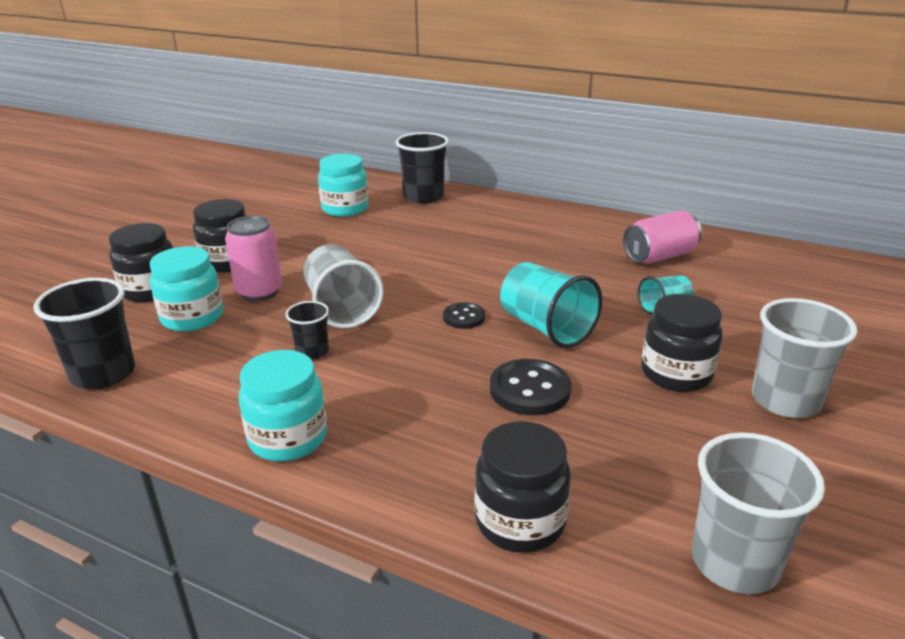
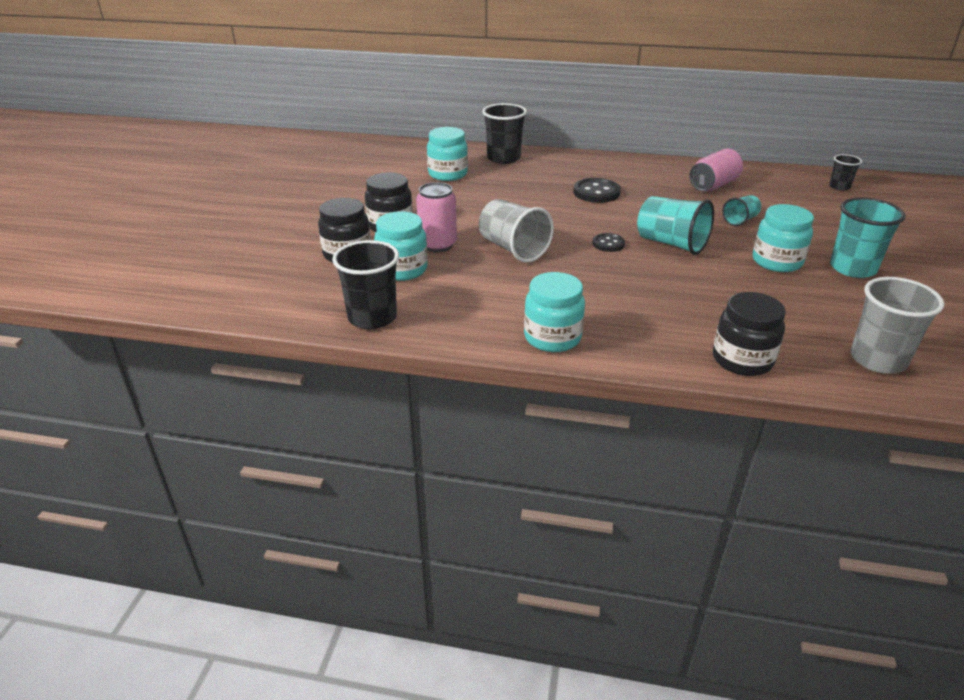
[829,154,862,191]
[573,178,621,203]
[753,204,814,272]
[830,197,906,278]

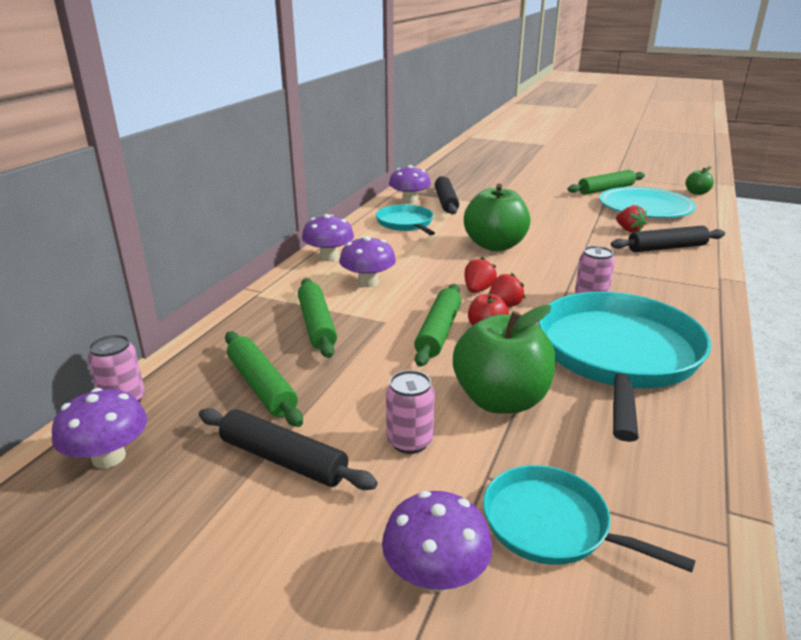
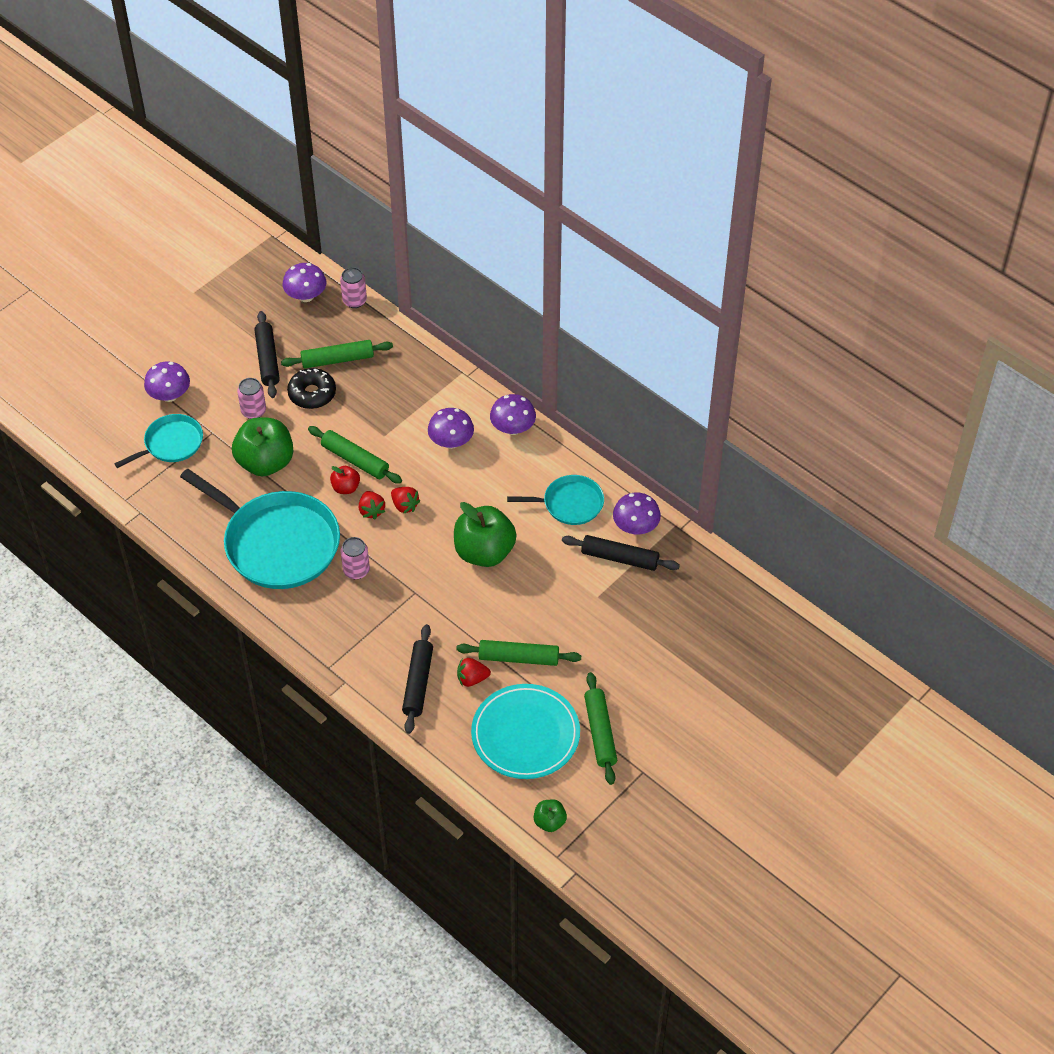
[287,368,336,409]
[456,640,581,666]
[254,311,280,398]

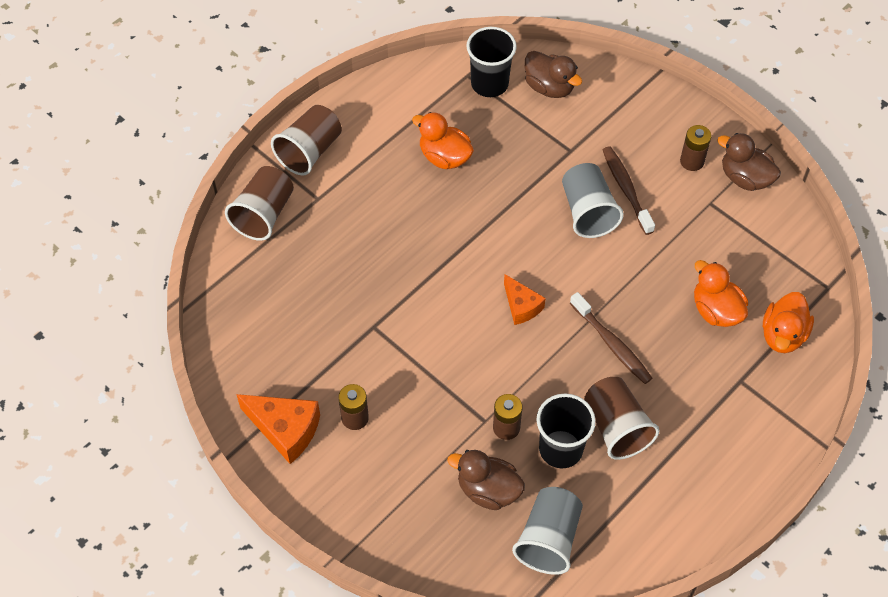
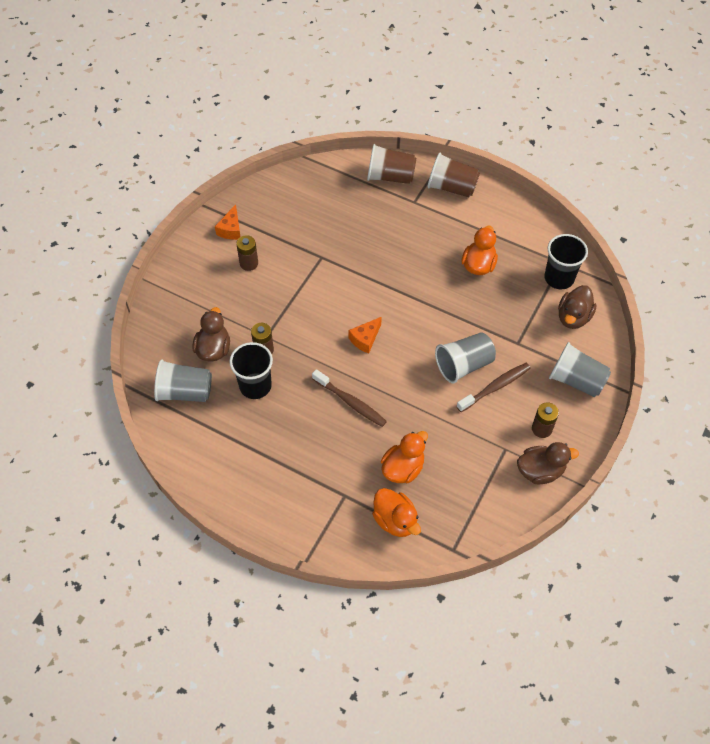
[584,377,660,460] (first image)
[549,342,611,397]
[312,369,387,427]
[517,442,579,484]
[372,488,421,537]
[215,204,241,240]

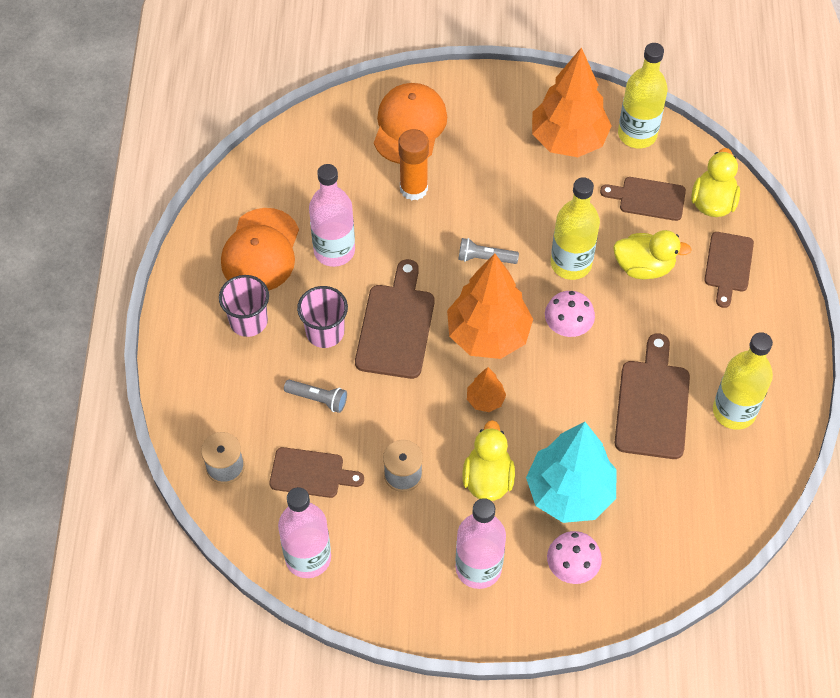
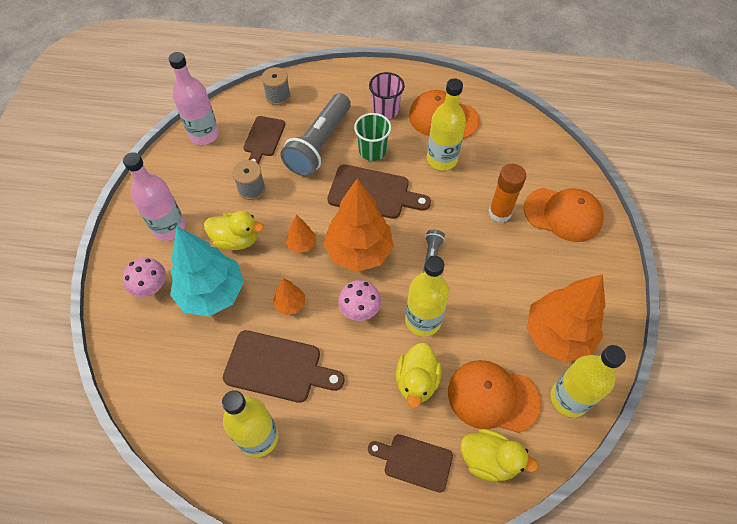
[273,278,305,315]
[448,360,541,433]
[354,113,392,161]
[427,78,466,170]
[280,93,351,177]

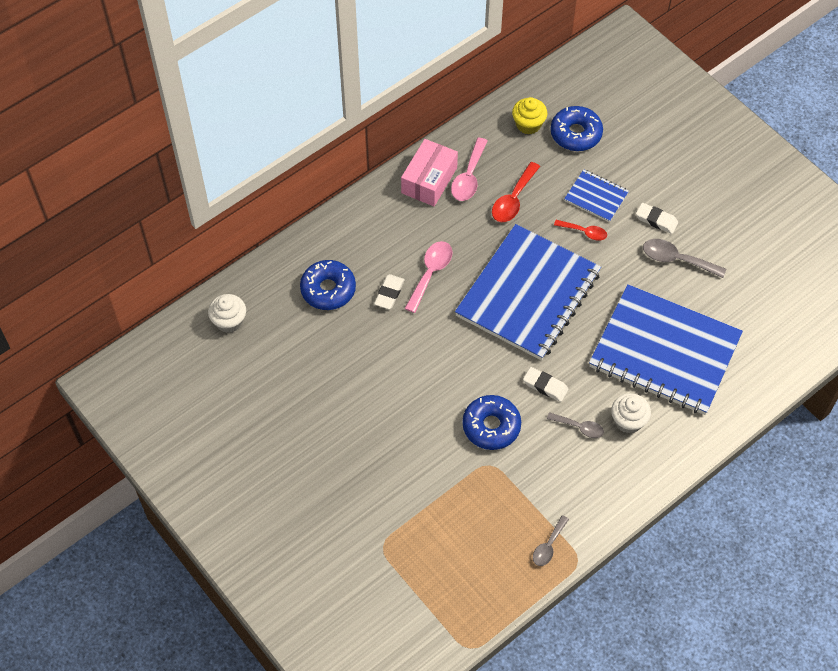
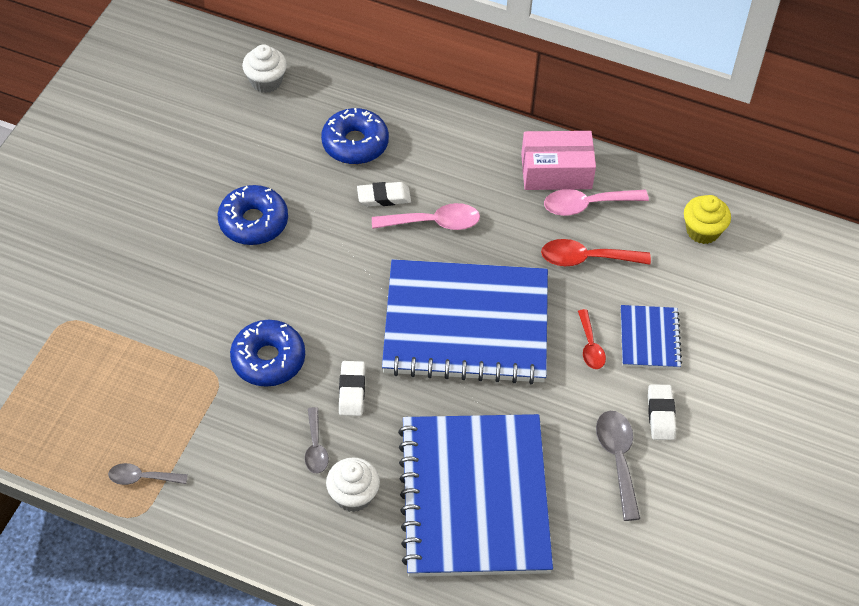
[218,185,288,245]

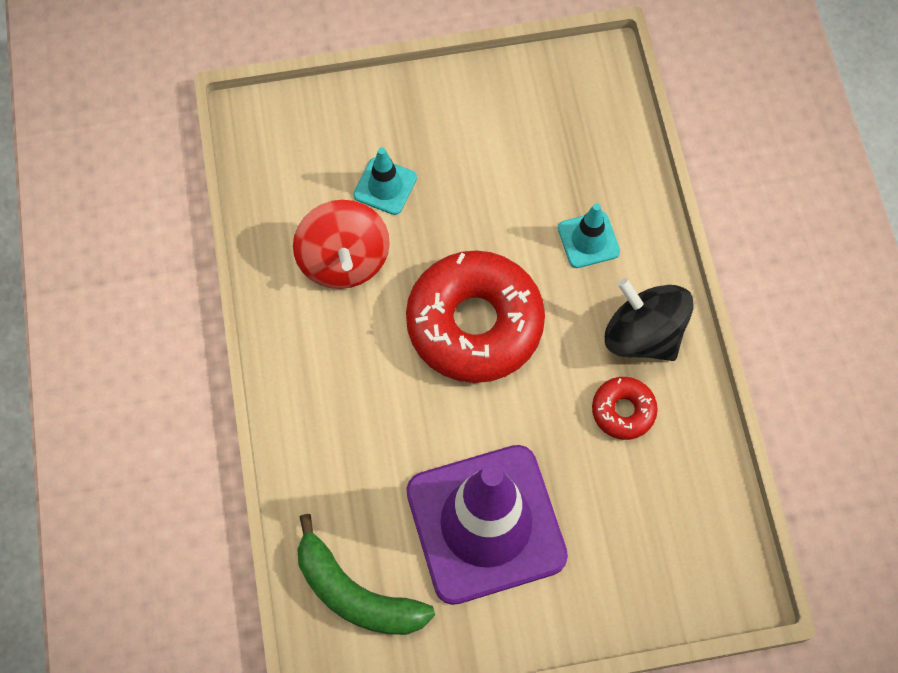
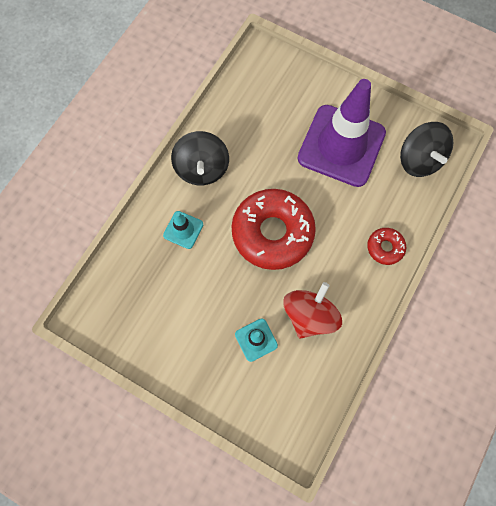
[367,228,406,265]
[400,122,453,177]

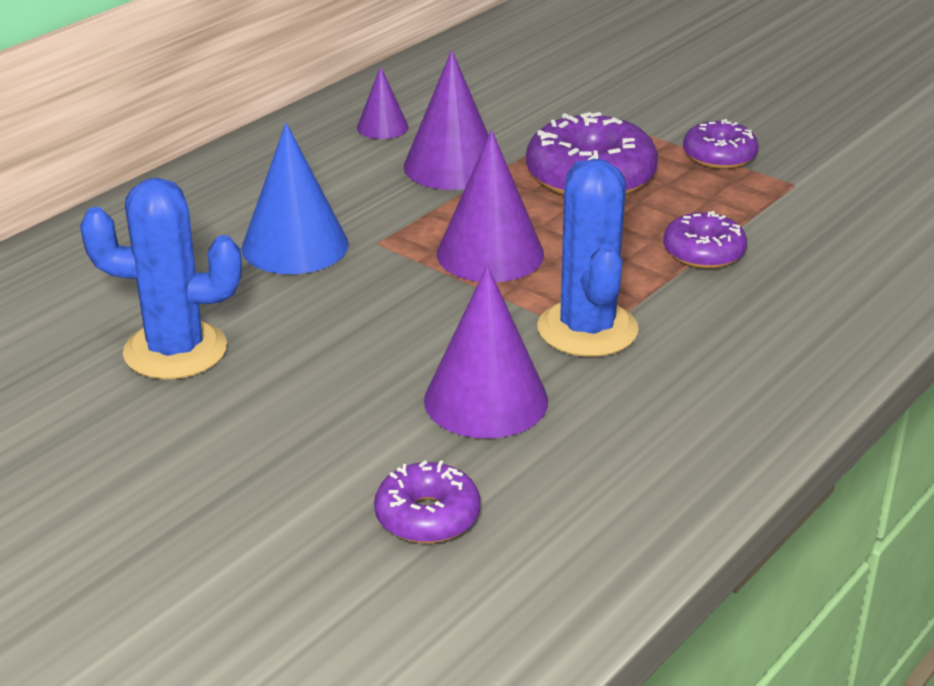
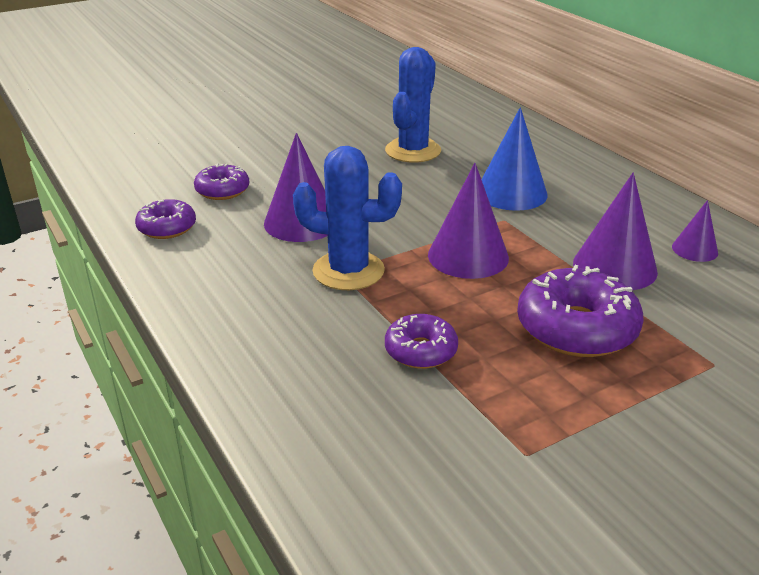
[135,199,196,239]

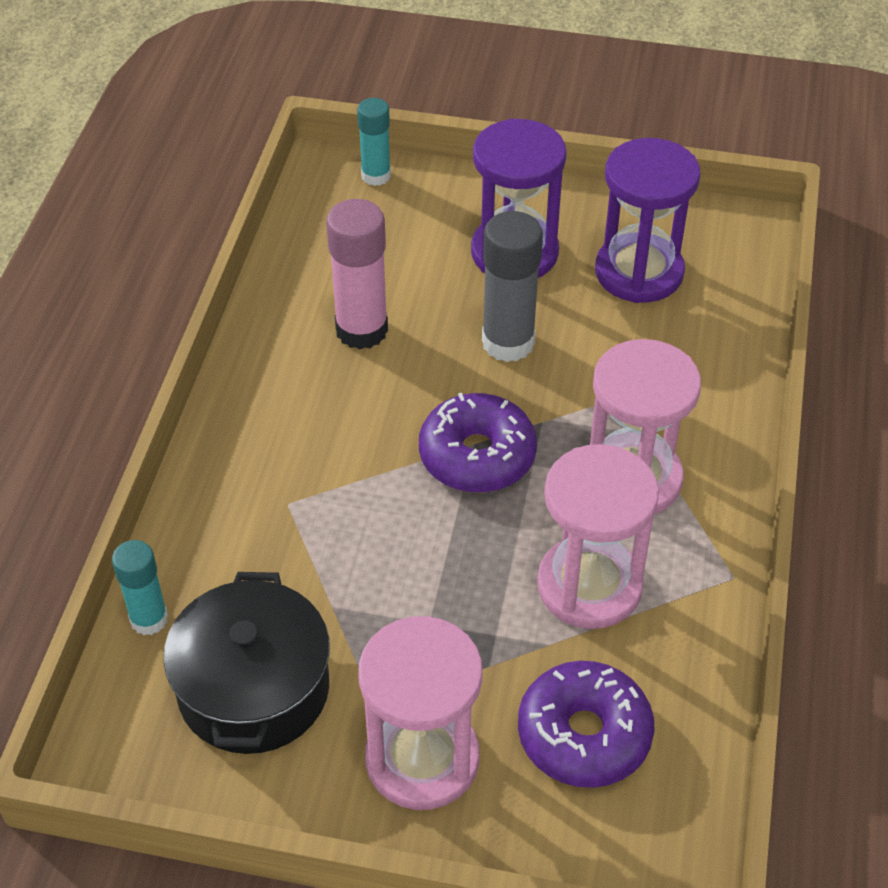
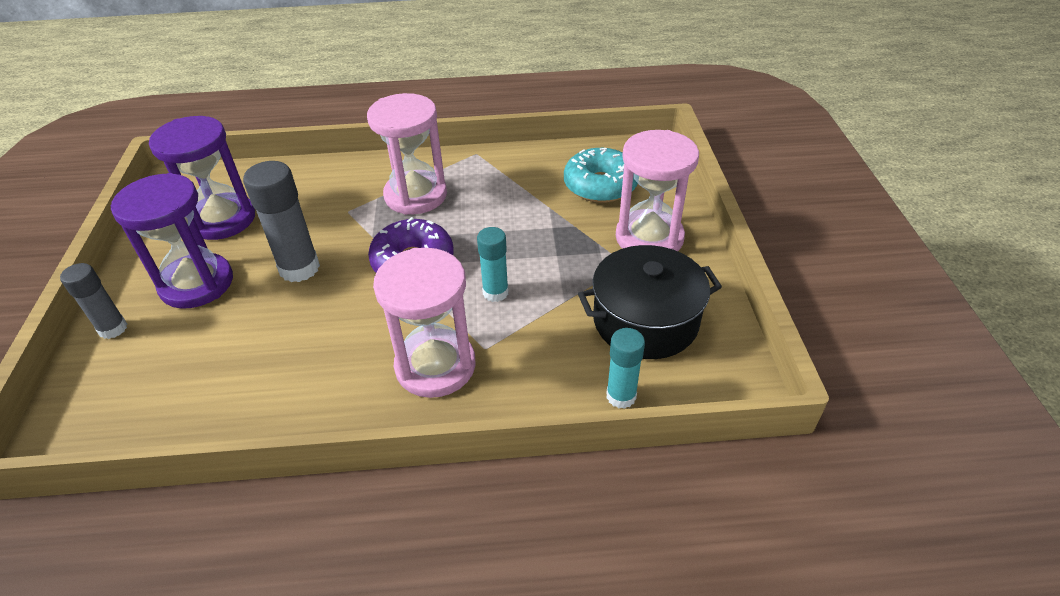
[326,199,388,349] (first image)
[60,263,127,339]
[477,227,509,302]
[373,248,476,398]
[564,148,638,203]

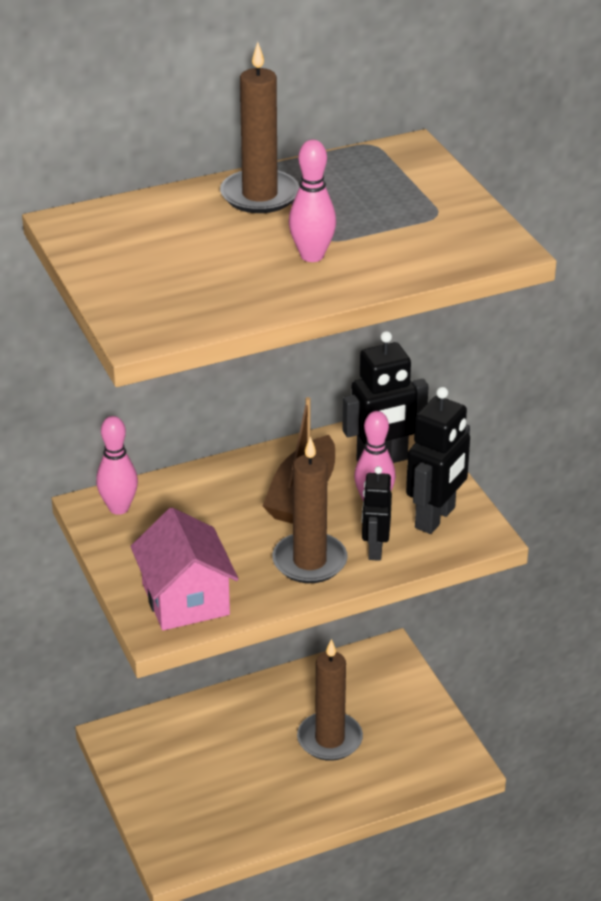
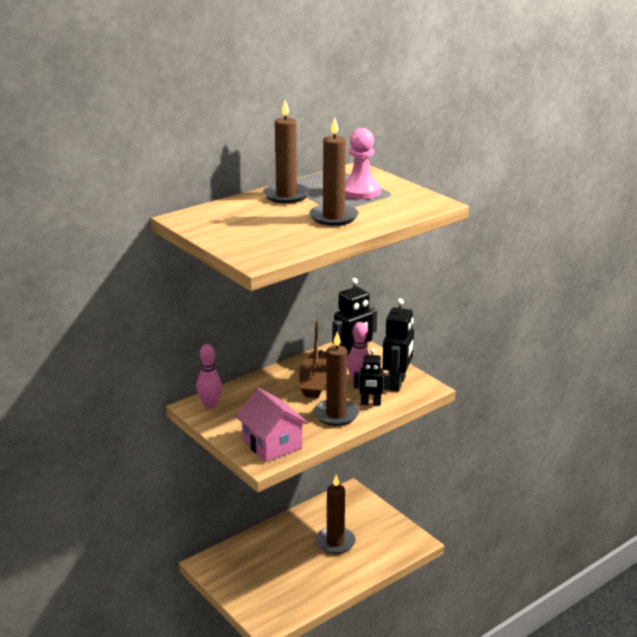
[345,128,381,199]
[309,117,359,226]
[354,348,390,406]

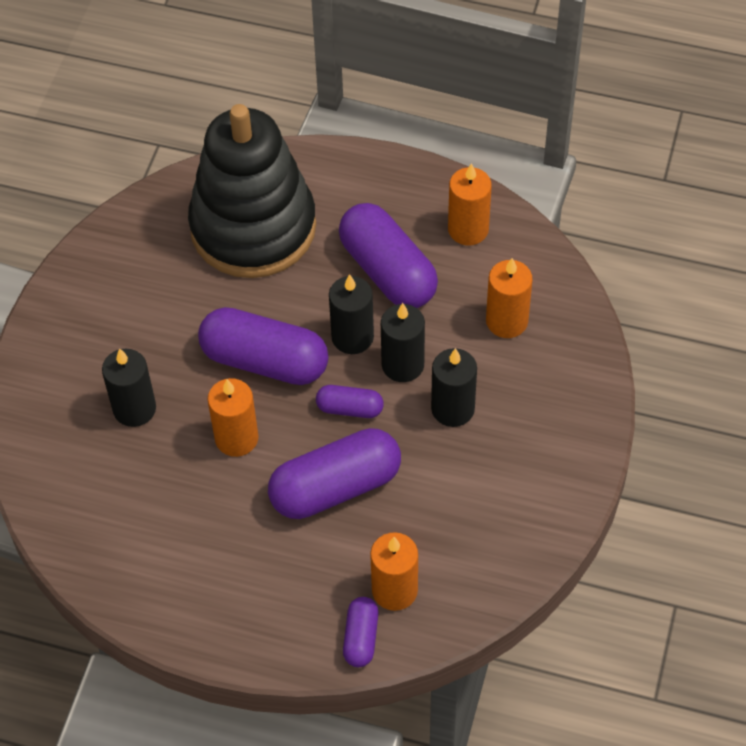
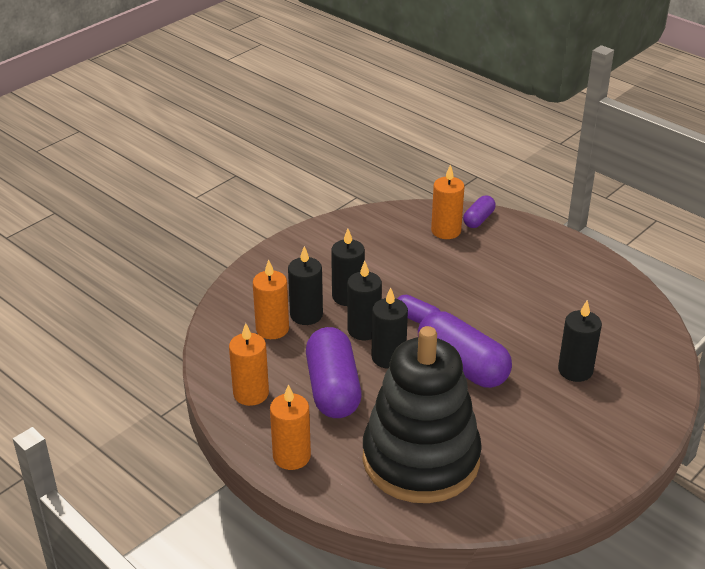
[268,428,401,519] (first image)
[288,246,323,325]
[270,384,311,470]

